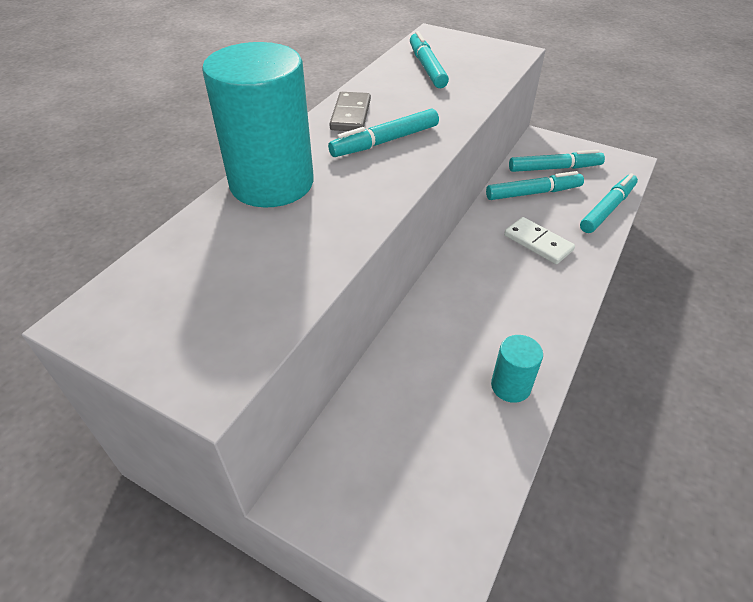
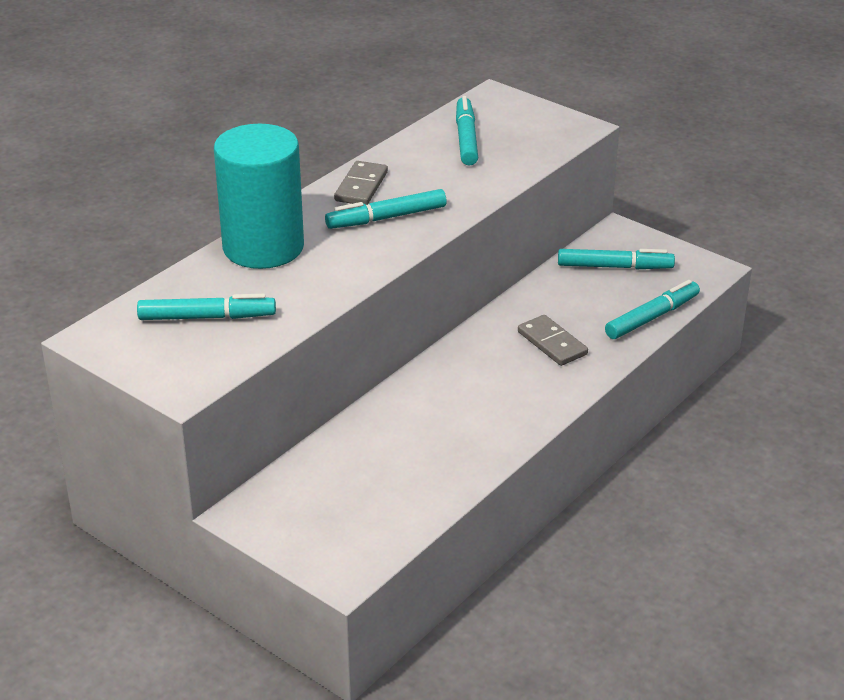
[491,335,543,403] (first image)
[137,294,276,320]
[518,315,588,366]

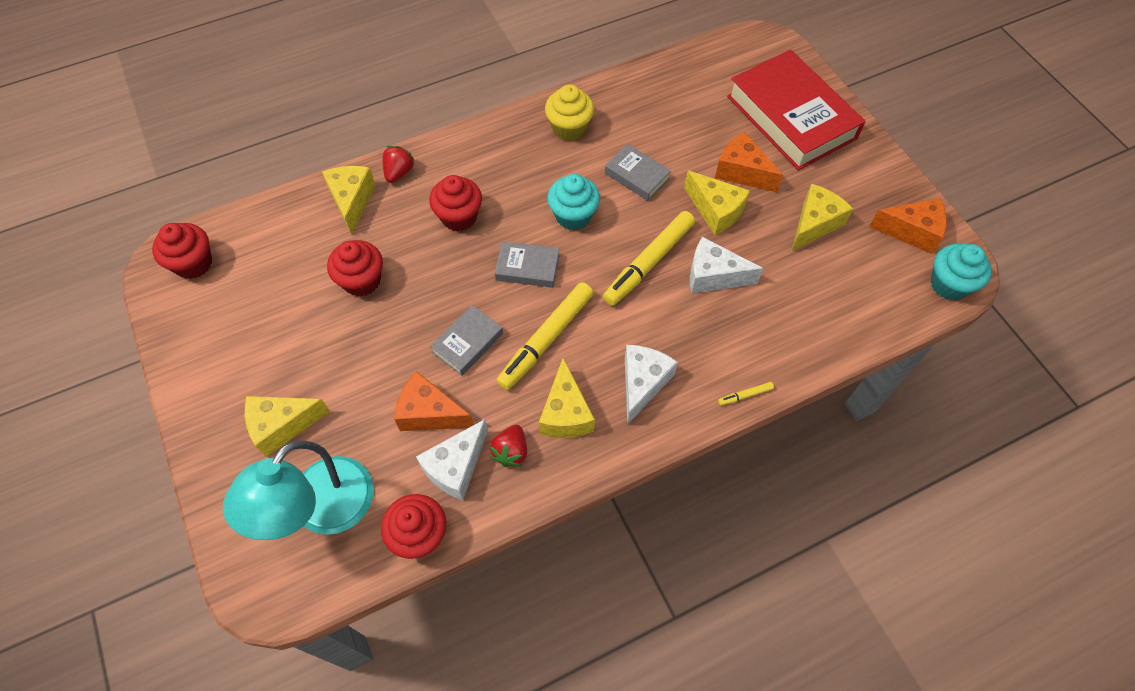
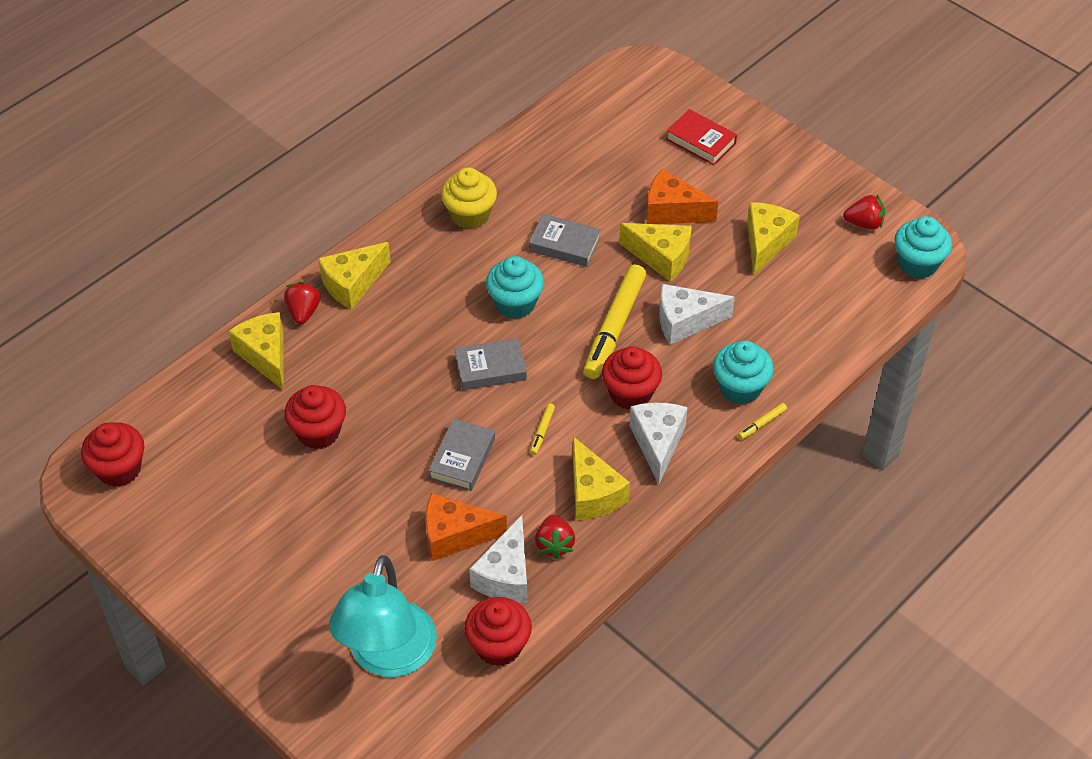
[713,341,774,404]
[318,242,391,310]
[602,346,662,410]
[843,195,885,230]
[530,403,555,455]
[666,109,737,165]

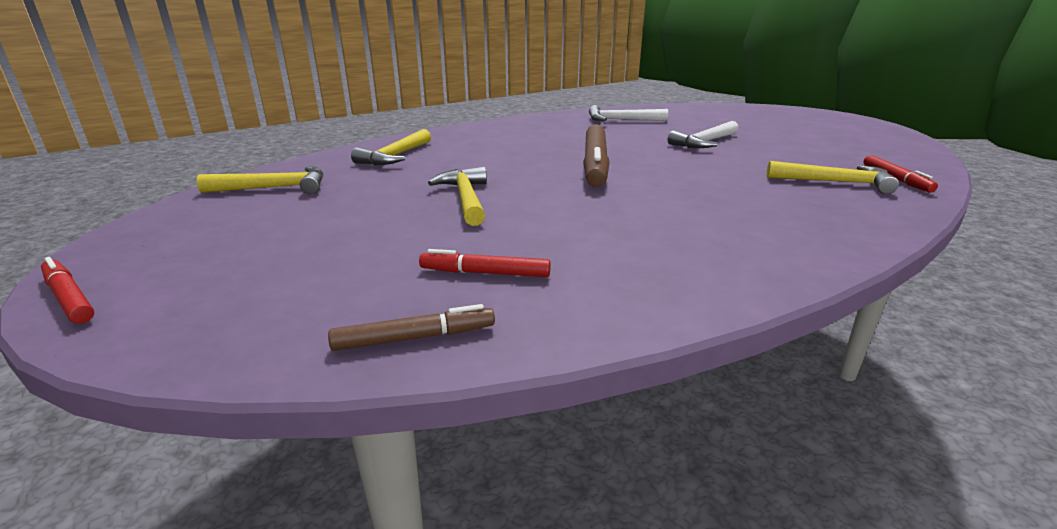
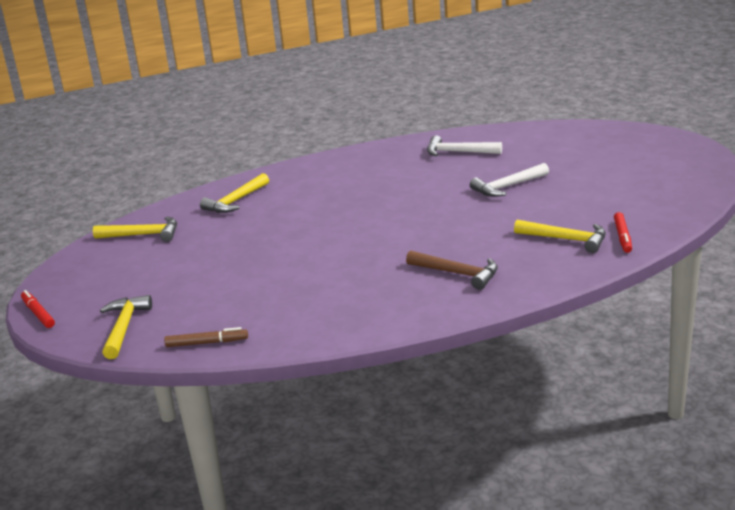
[419,249,551,277] (first image)
[583,124,609,187] (first image)
[406,250,498,290]
[100,295,152,359]

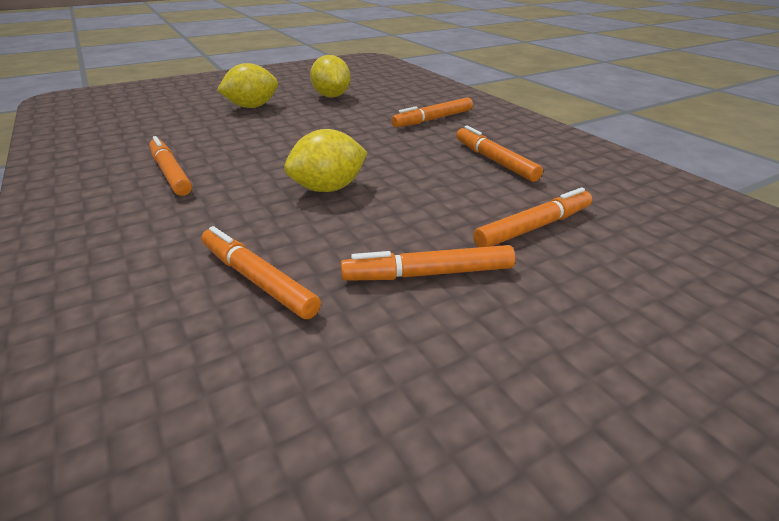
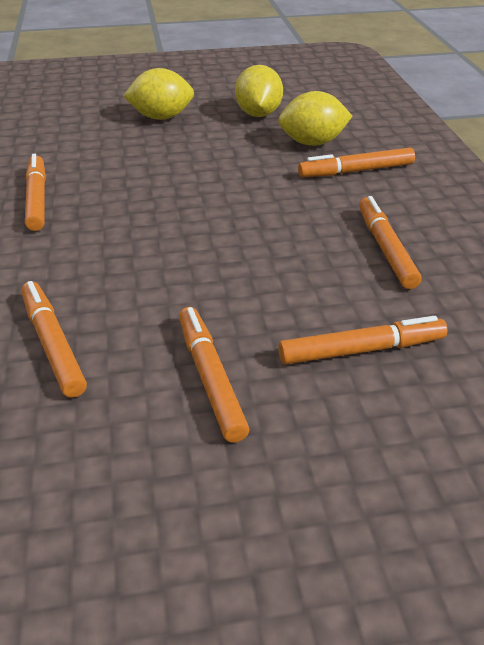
[278,91,353,146]
[179,307,249,443]

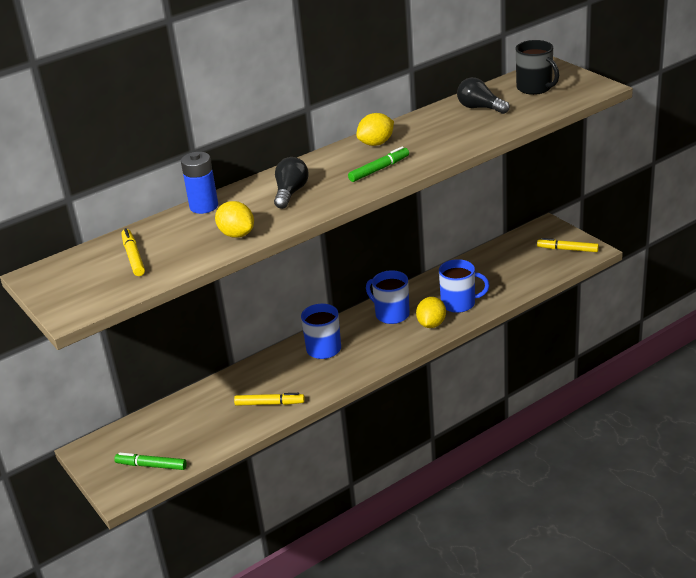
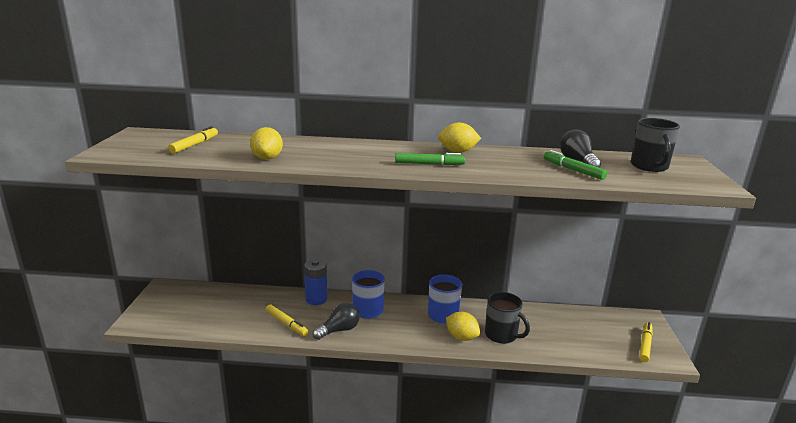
[544,150,607,180]
[304,259,327,305]
[312,303,360,340]
[485,292,530,344]
[446,312,480,341]
[639,322,653,362]

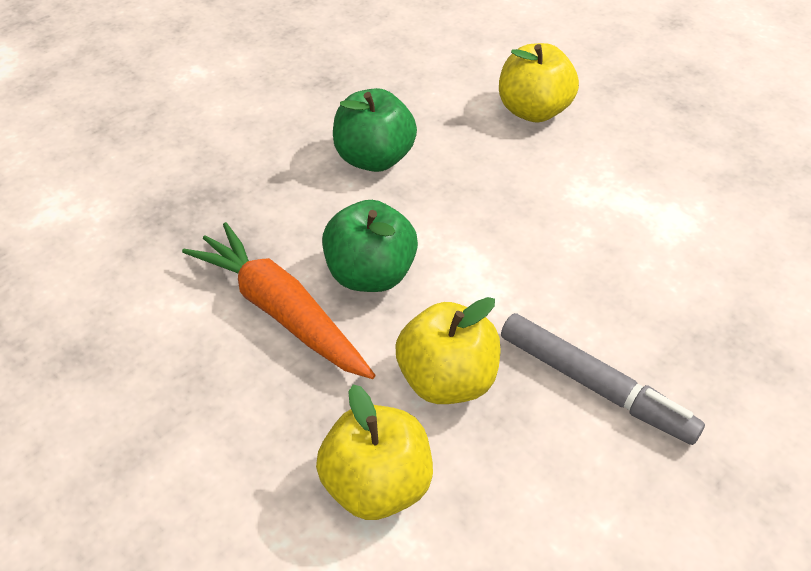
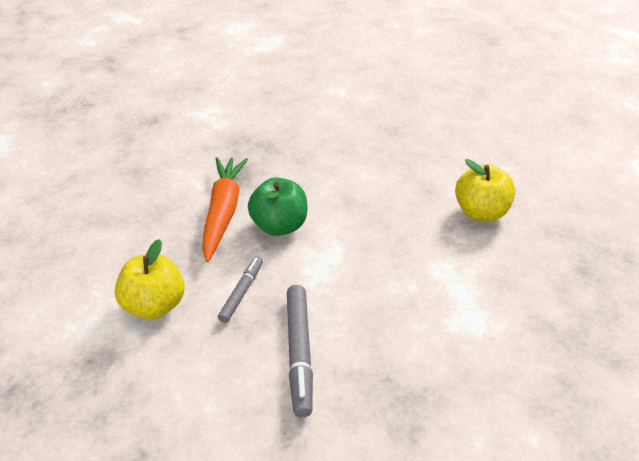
[333,88,417,172] (first image)
[218,257,263,323]

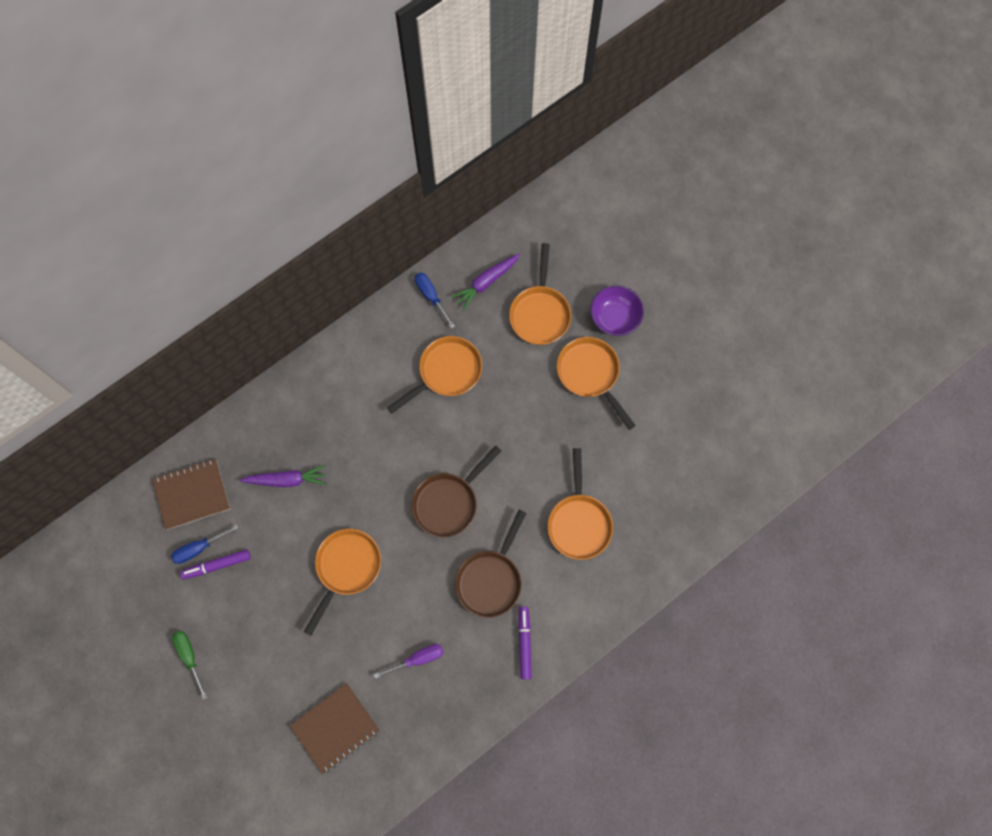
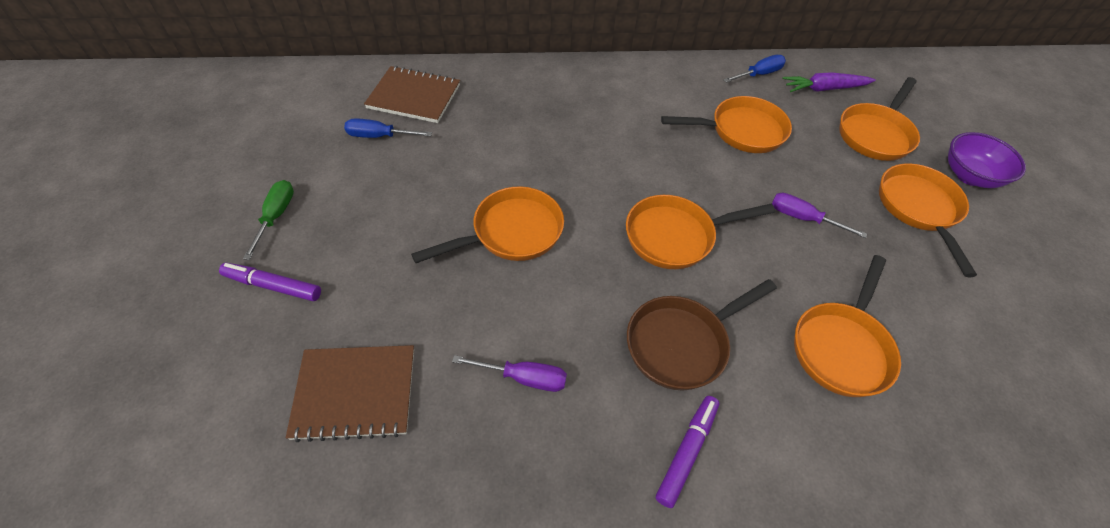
[240,465,327,487] (first image)
[772,193,867,238]
[219,263,321,301]
[626,195,775,269]
[724,55,786,83]

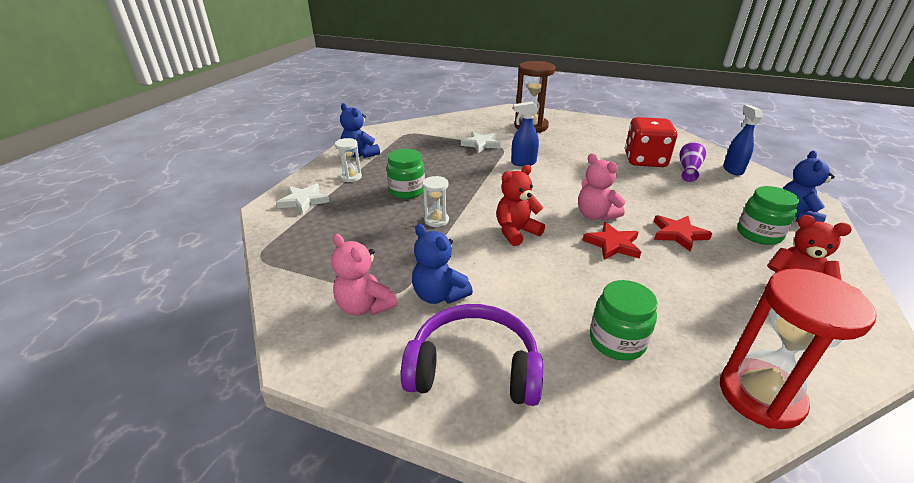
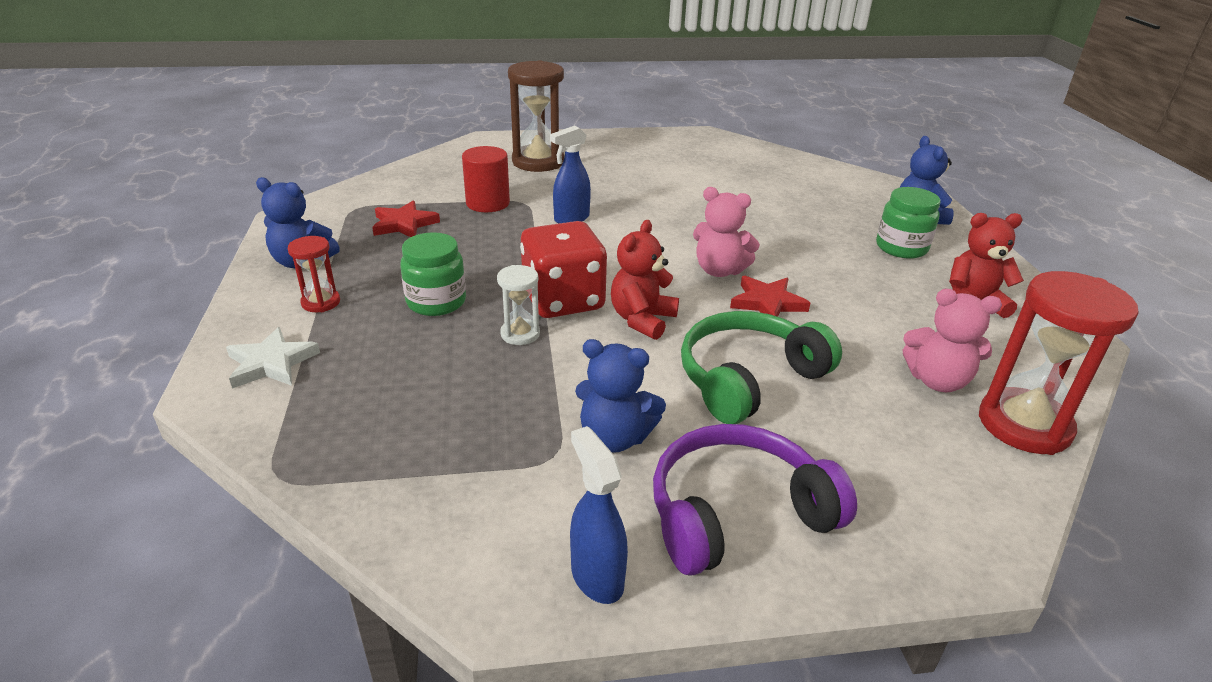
[590,280,658,361] (first image)
[679,142,706,182] (first image)
[681,311,842,424]
[903,289,1002,392]
[520,221,607,318]
[372,200,440,237]
[570,426,628,604]
[462,146,510,212]
[288,236,340,312]

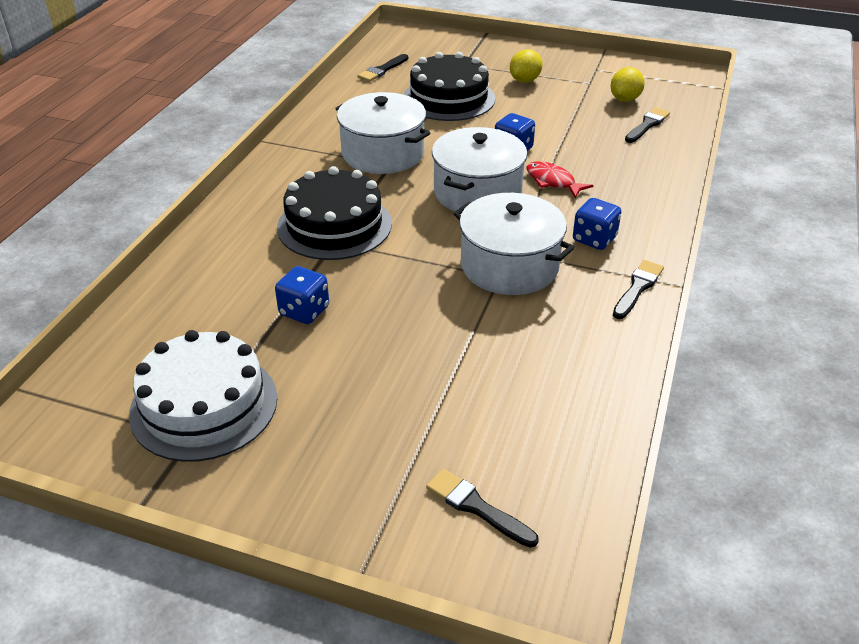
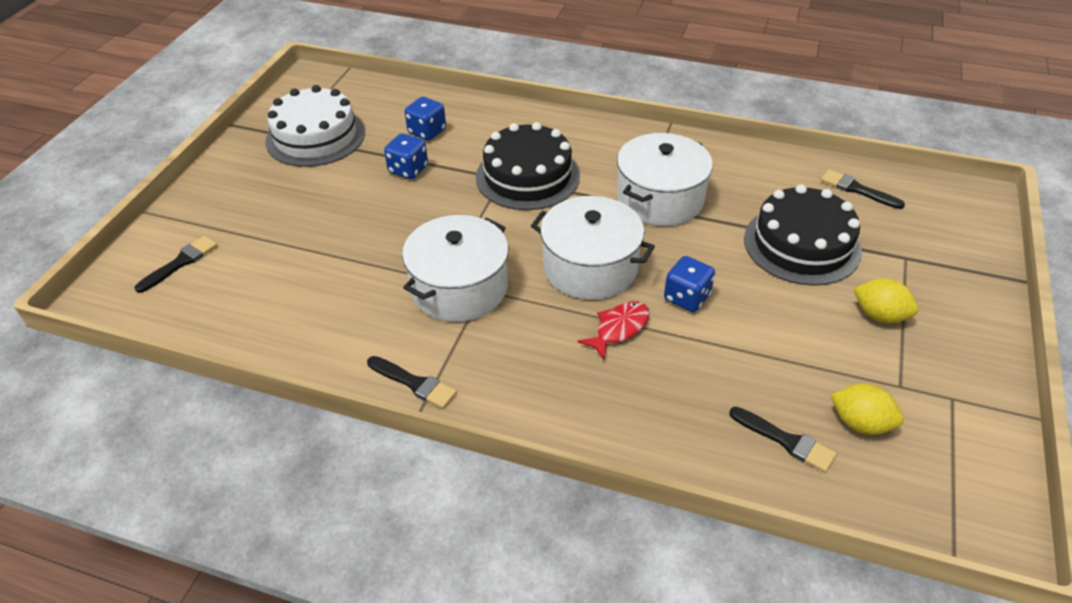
[405,97,446,141]

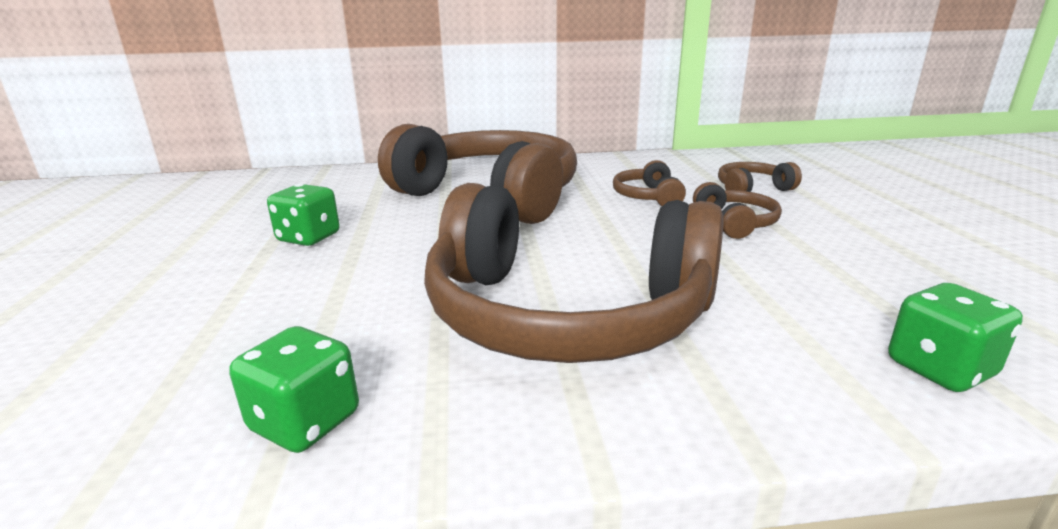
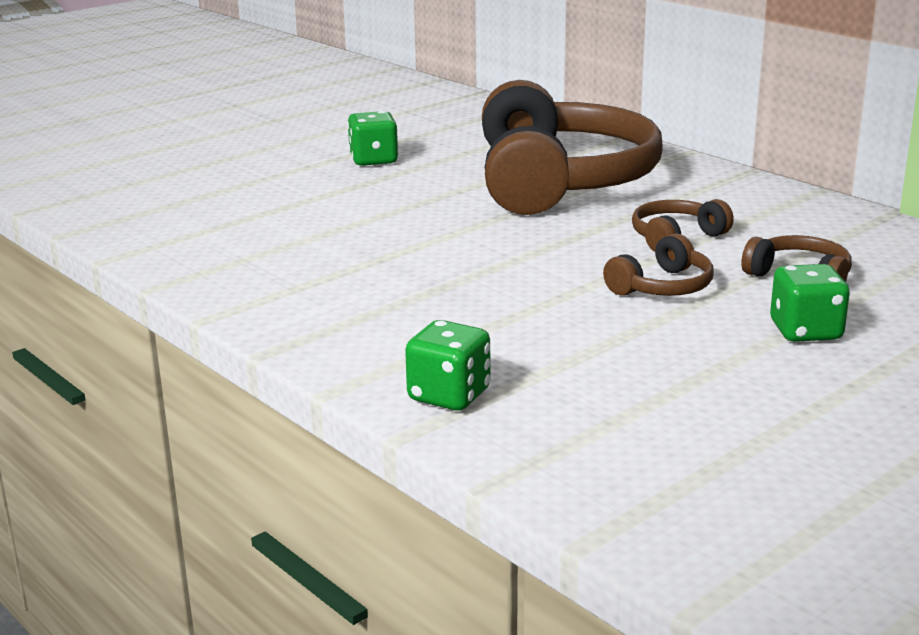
[424,183,724,363] (first image)
[770,264,850,342]

